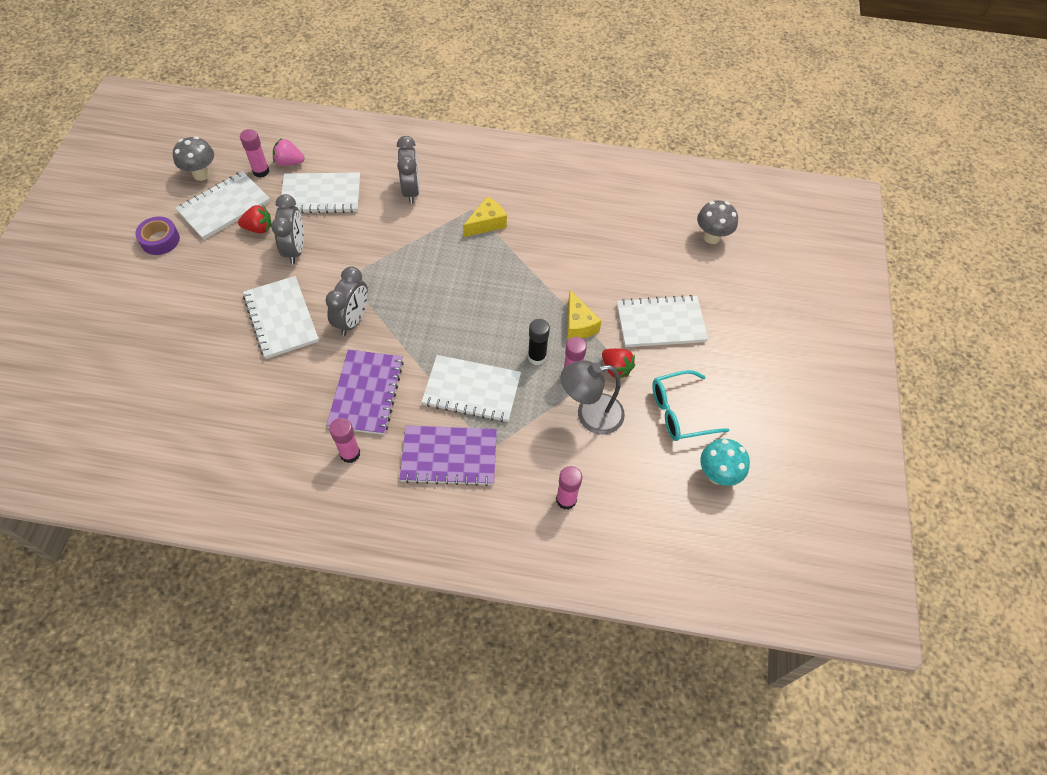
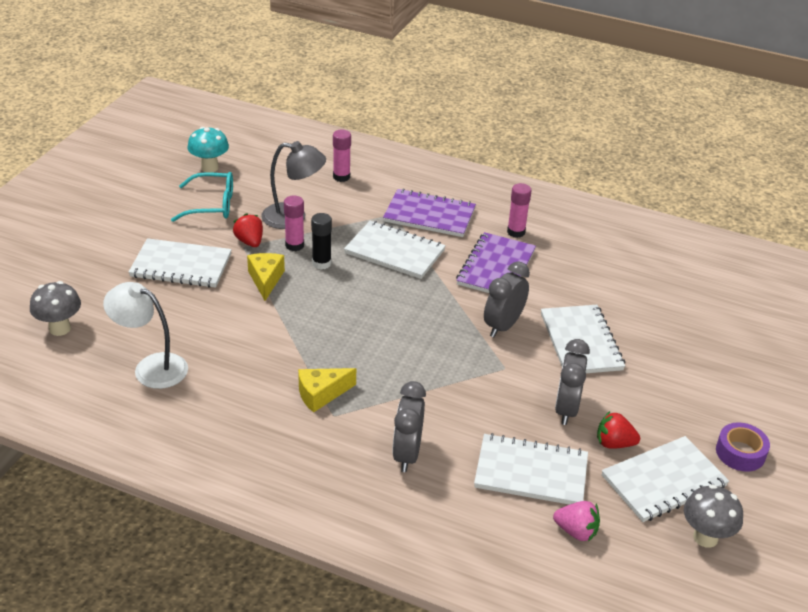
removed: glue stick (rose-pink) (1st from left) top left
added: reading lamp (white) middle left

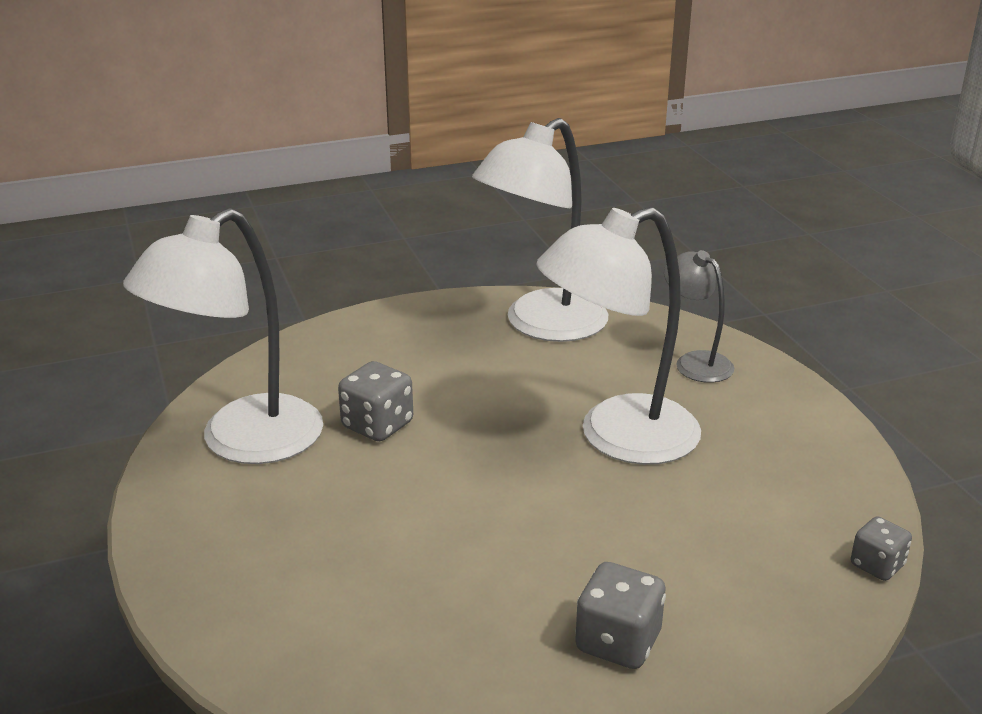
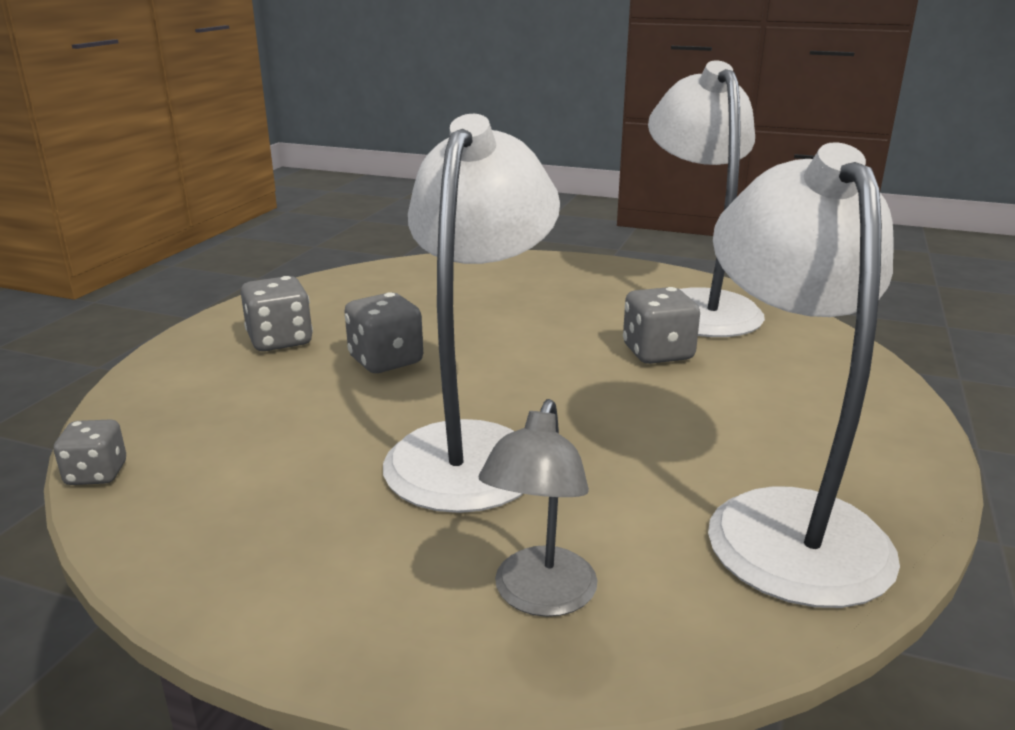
added: die (ash-grey) (3rd from left) centre
turned: reading lamp (ash-grey) middle right = bottom centre 105 degrees clockwise

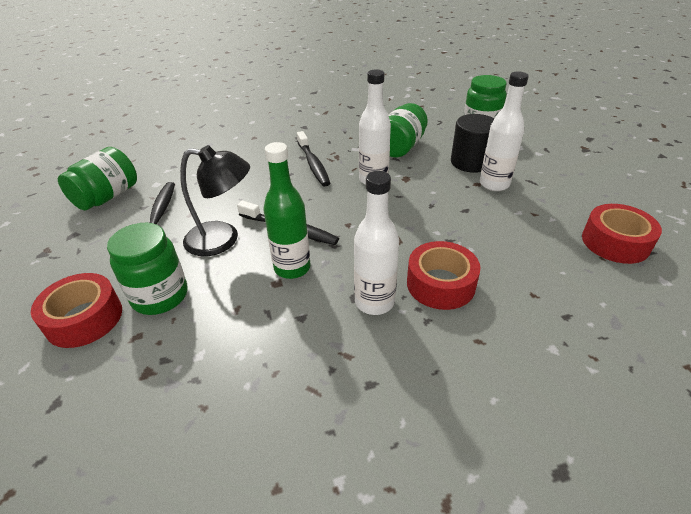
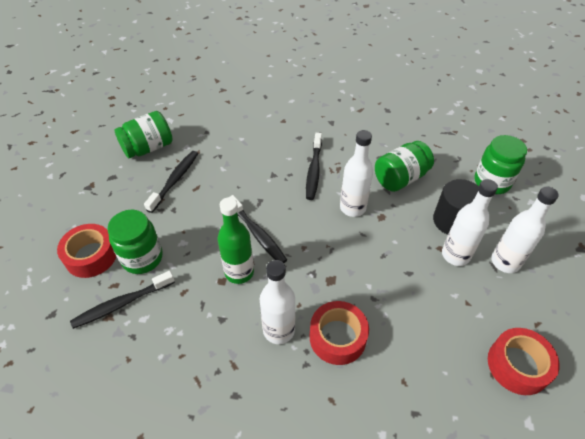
removed: reading lamp (black) middle left
added: toothbrush (black) (1st from left) bottom left; flask (white) (4th from left) middle right

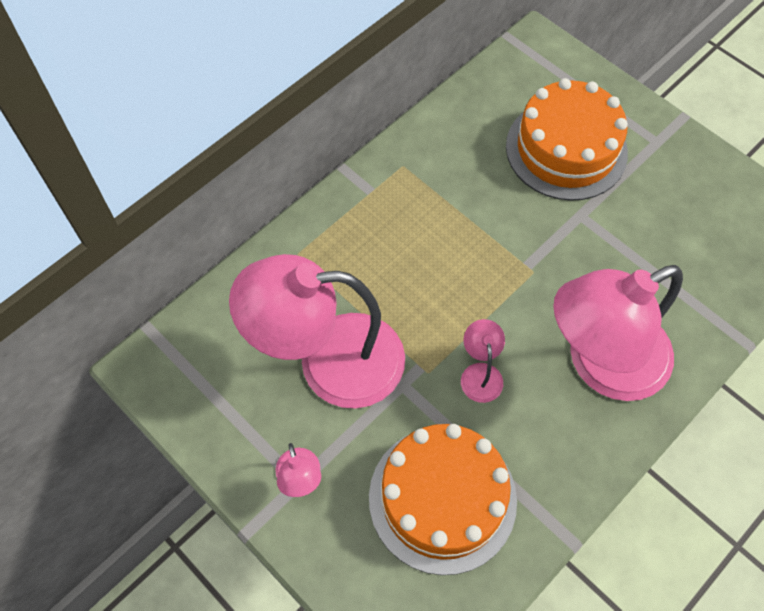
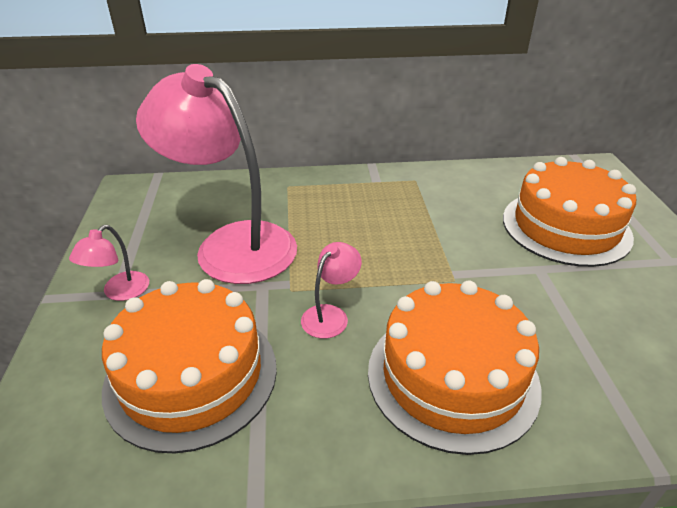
replaced: reading lamp (rose-pink) (4th from left) middle right to cake (orange-coloured) (2nd from left) bottom right

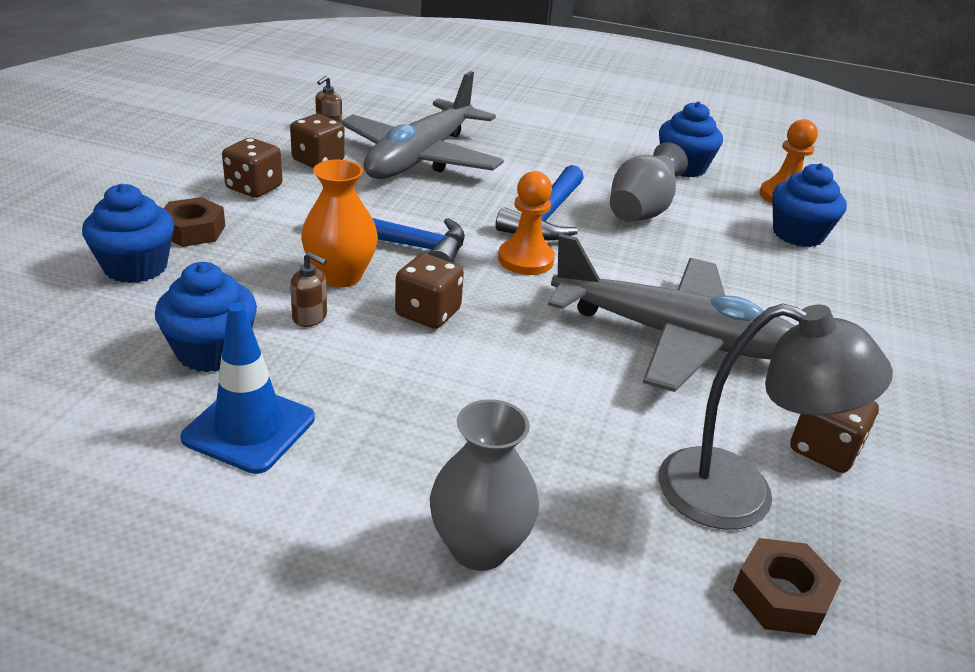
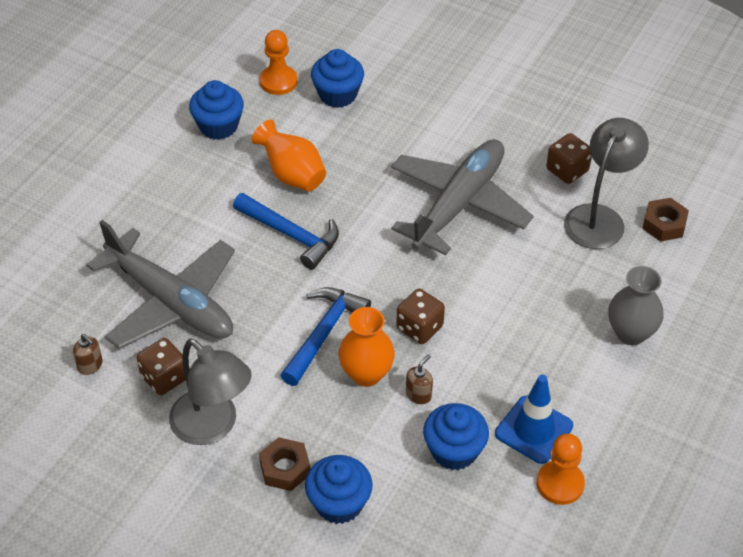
moved: pawn (orange-coloured) (1st from left in the first image) top centre to pawn (orange-coloured) (2nd from left) bottom right
replaced: die (dark brown) (1st from left) top left to reading lamp (ash-grey) (1st from left) bottom left
recoloured: flower vase (ash-grey) (2nd from left) top centre to flower vase (orange-coloured) (1st from left) top centre

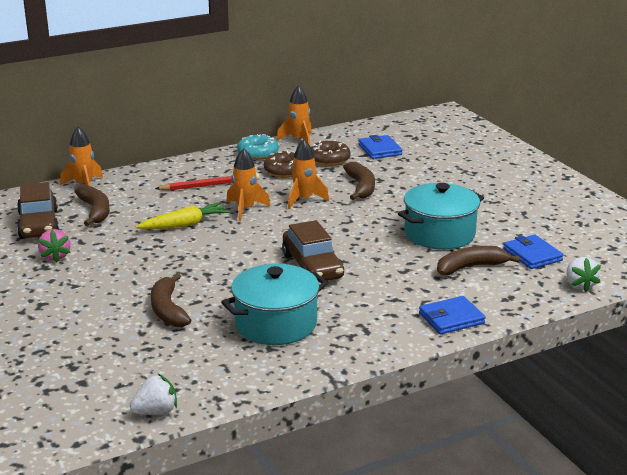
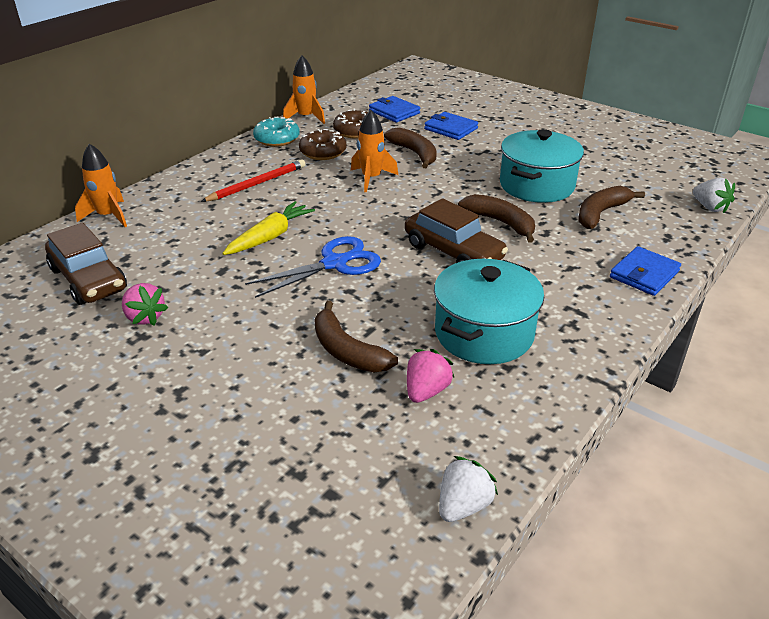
removed: toy rocket (orange-coloured) (2nd from left) centre
added: pair of scissors (cobalt) centre; berry (rose-pink) (2nd from left) centre
moved: toy banana (dark brown) (1st from left in the first image) middle left to toy banana (dark brown) (3rd from left) centre; billfold (cobalt) (3rd from left in the first image) middle right to billfold (cobalt) (2nd from left) top centre

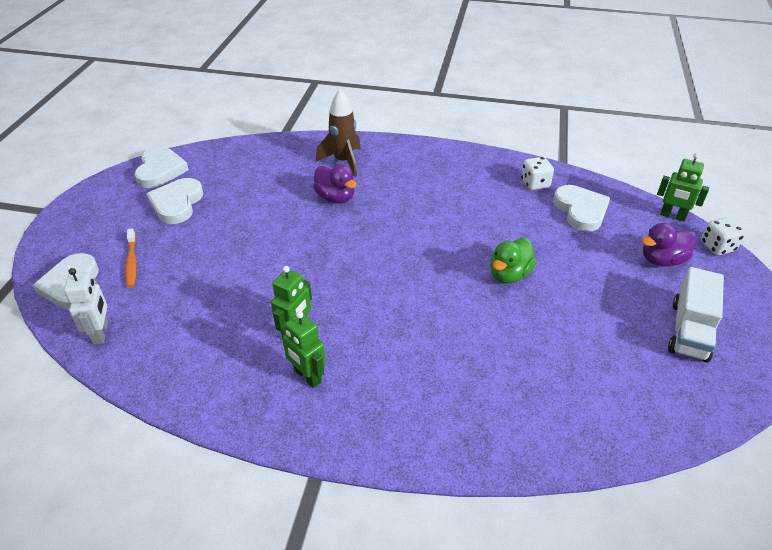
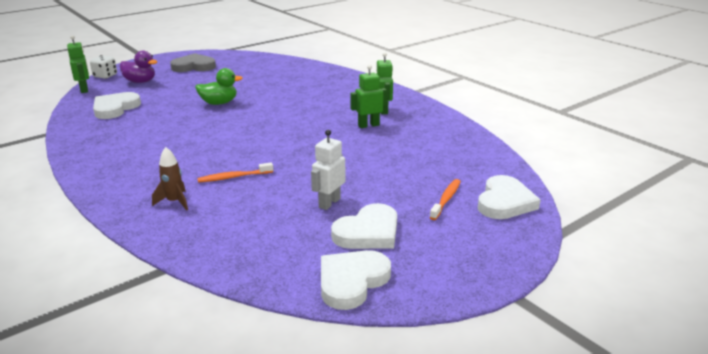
removed: die (white) (1st from left) top right
moved: toy robot (white) middle left to centre
replaced: duck (violet) (1st from left) centre to toothbrush (orange-coloured) (1st from left) middle left; truck (white) middle right to heart (ash-grey) top left
resized: toy rocket (dark brown) top centre = middle left x0.65

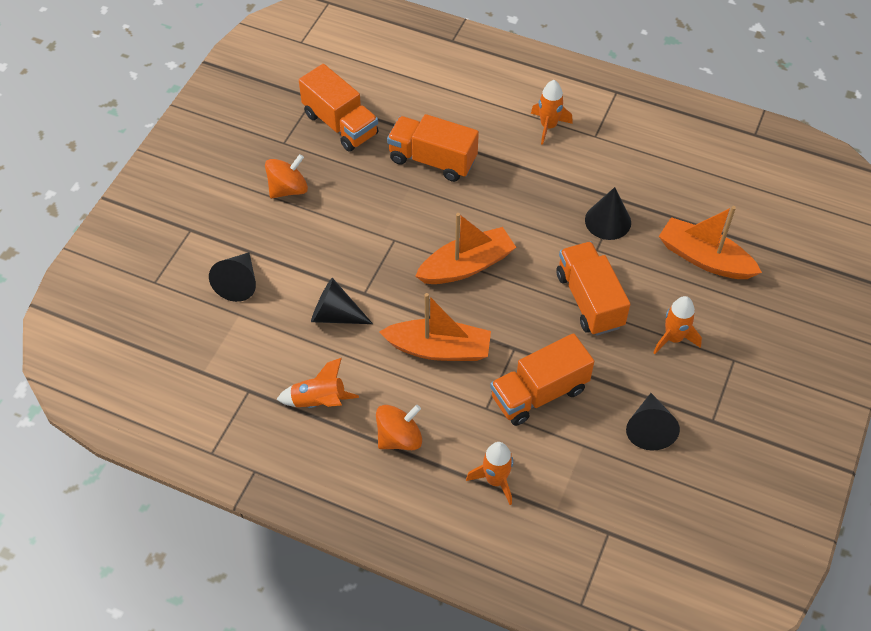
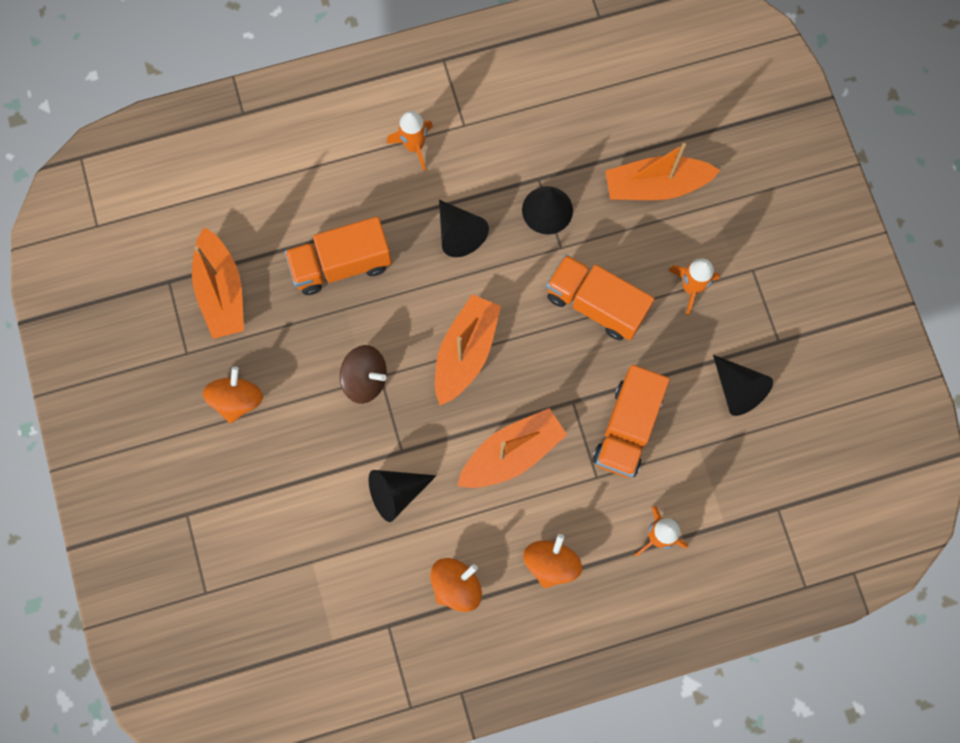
added: whirligig (dark brown) centre
moved: solid cone (black) (1st from left in the first image) middle left to solid cone (black) (2nd from left) top centre
replaced: toy rocket (orange-coloured) (1st from left) centre to whirligig (orange-coloured) (2nd from left) bottom centre; truck (orange-coloured) (1st from left) top centre to toy boat (orange-coloured) (1st from left) middle left

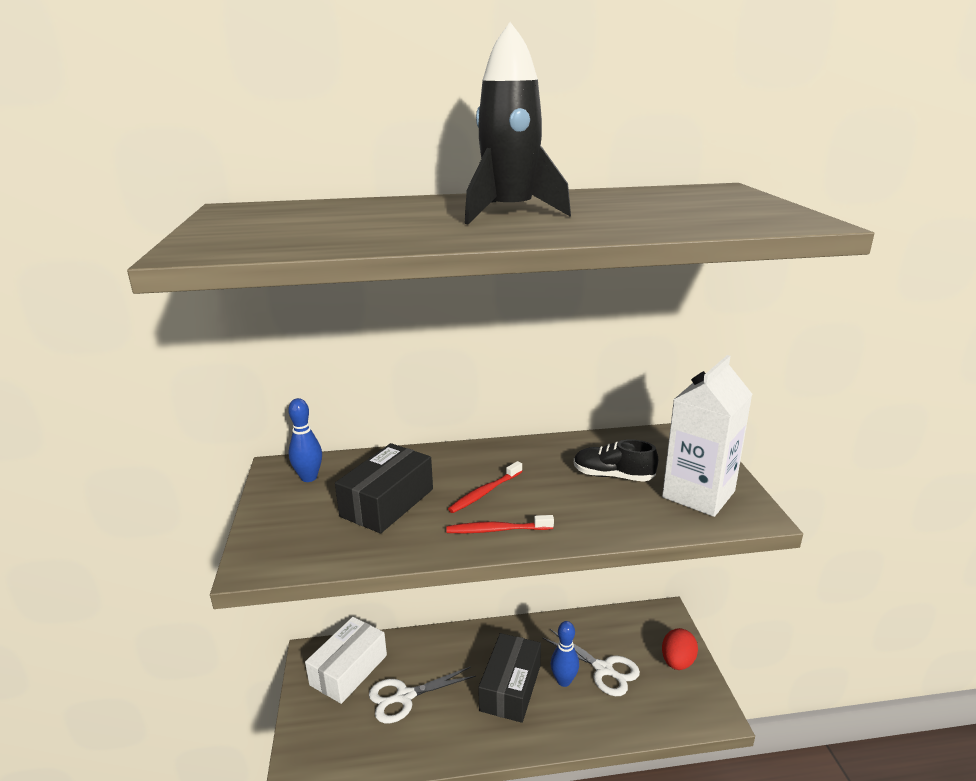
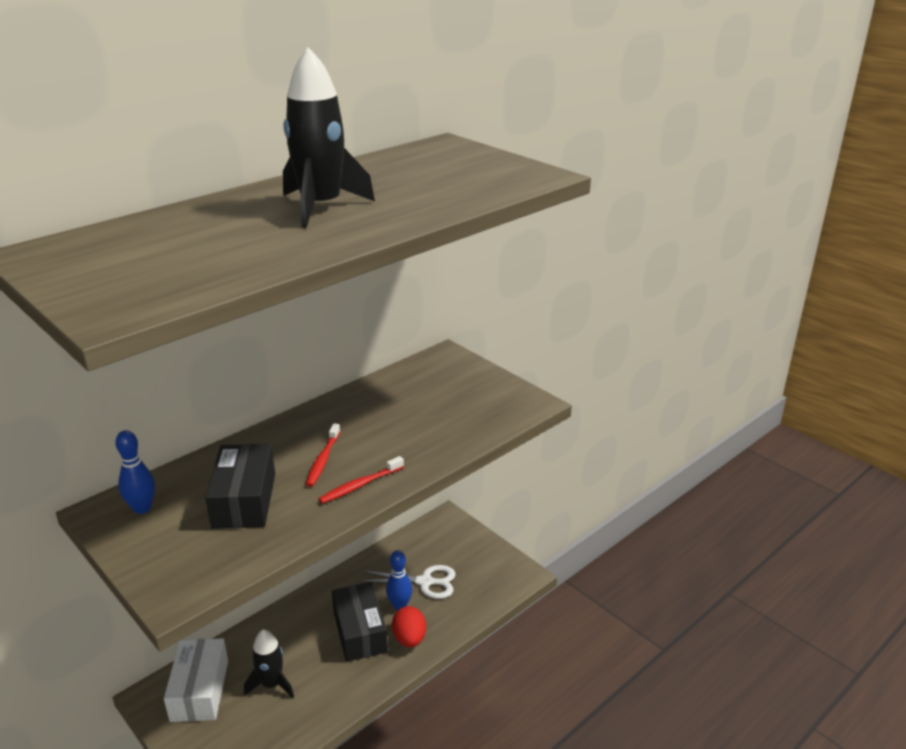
removed: lace-up shoe (black) centre; juice carton (white) middle right
moved: toy egg (crimson) bottom right to bottom centre
replaced: pair of scissors (white) (1st from left) bottom centre to toy rocket (black) (1st from left) bottom left

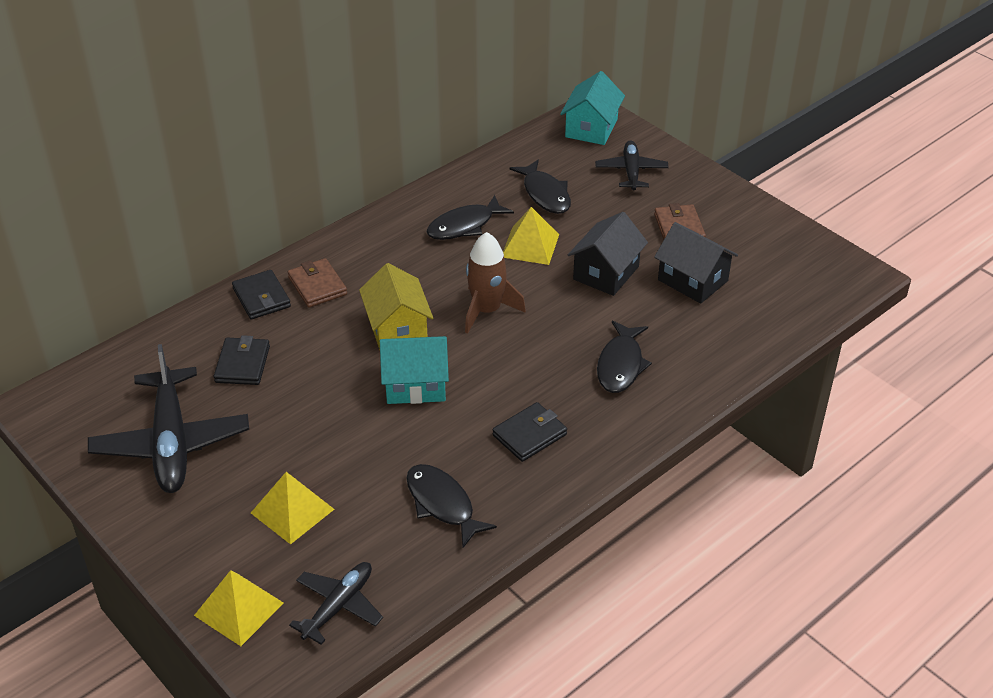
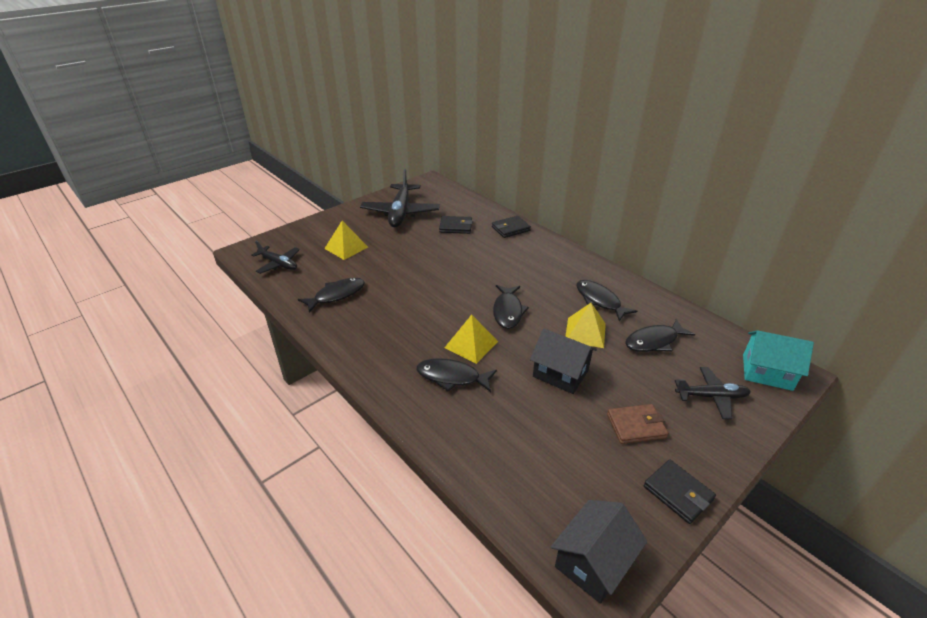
removed: billfold (dark brown) (1st from left) middle left; cottage (yellow) centre; cottage (teal) (1st from left) centre
moved: pyramid (yellow) (1st from left in the first image) bottom left to pyramid (yellow) (2nd from left) centre; billfold (black) (3rd from left) centre to bottom right; cottage (black) (2nd from left) middle right to bottom centre
replaced: toy rocket (dark brown) centre to fish (black) (3rd from left) centre
turned: toy plane (black) (1st from left in the first image) middle left = top centre 75 degrees counterclockwise

